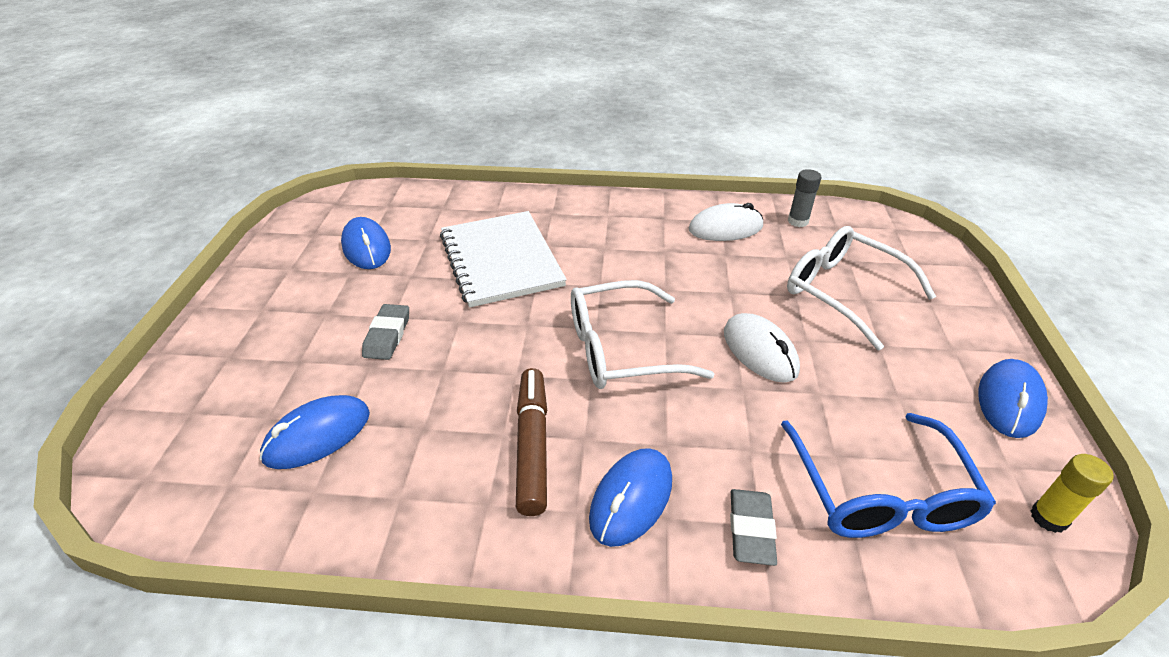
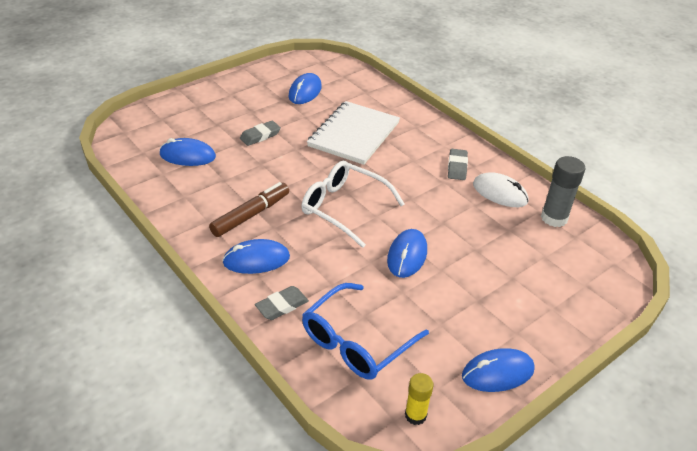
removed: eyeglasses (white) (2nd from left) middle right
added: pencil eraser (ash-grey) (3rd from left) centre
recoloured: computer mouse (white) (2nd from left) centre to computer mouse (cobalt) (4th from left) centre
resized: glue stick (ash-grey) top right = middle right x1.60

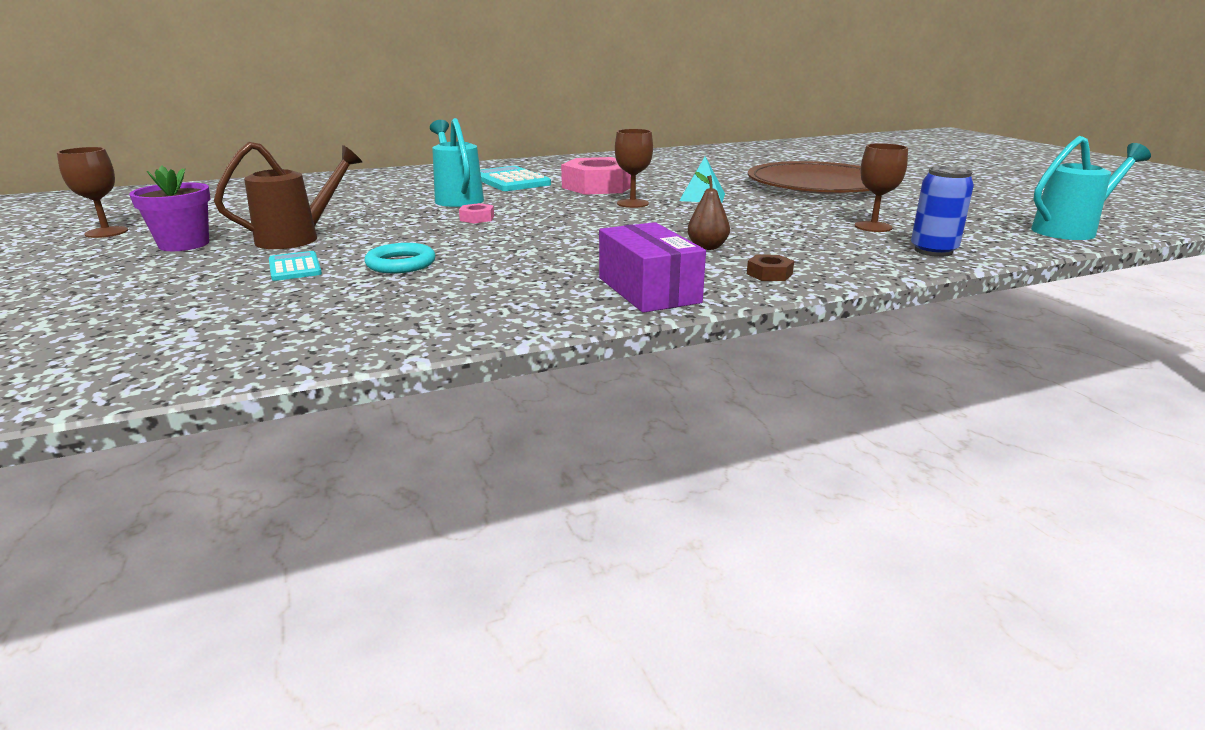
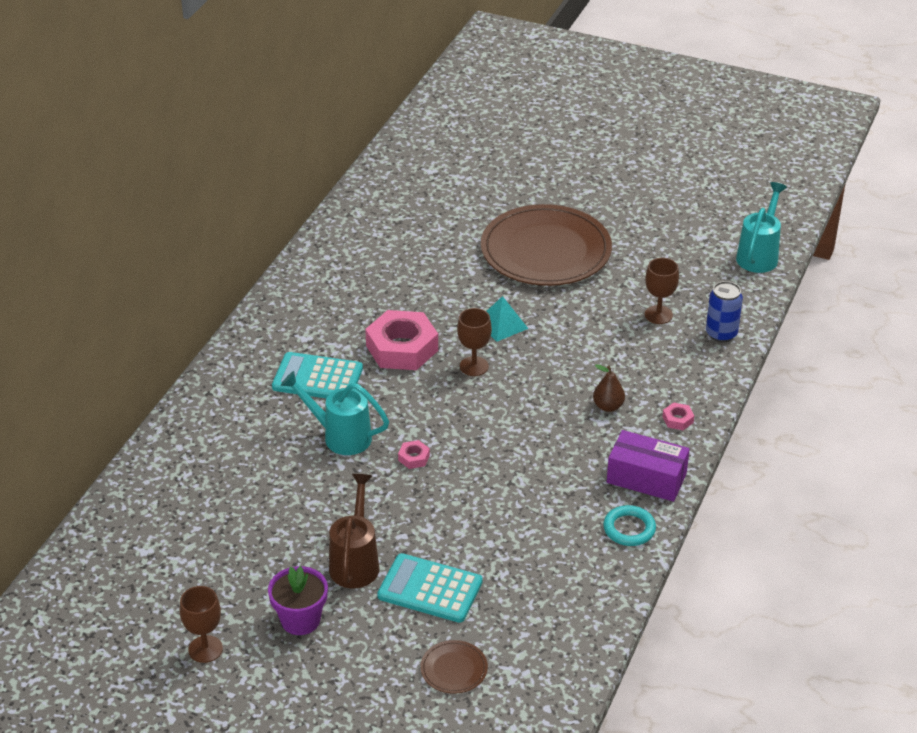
added: flat dish (dark brown) (1st from left) bottom centre
moved: torus (teal) middle left to bottom right
recoloured: hexagon nut (dark brown) centre to hexagon nut (rose-pink) (3rd from left) middle right
resized: calculator (teal) (1st from left in the first image) middle left = bottom centre x1.75

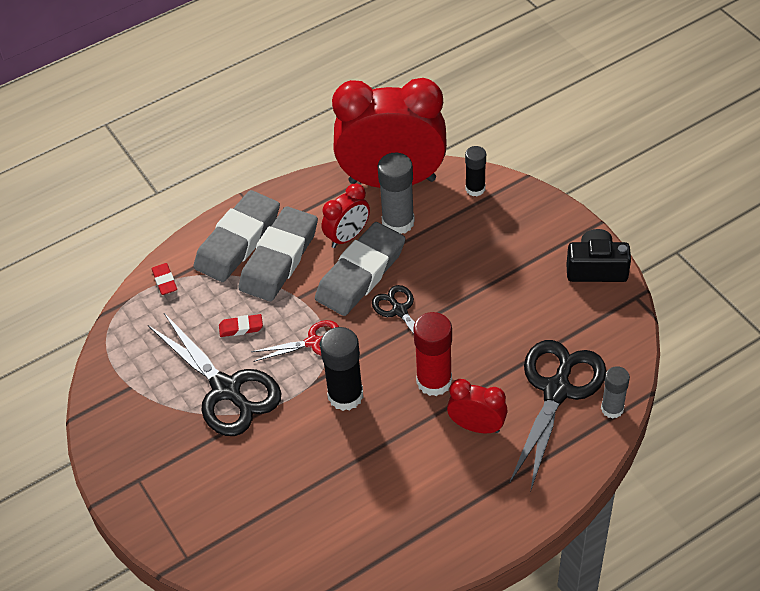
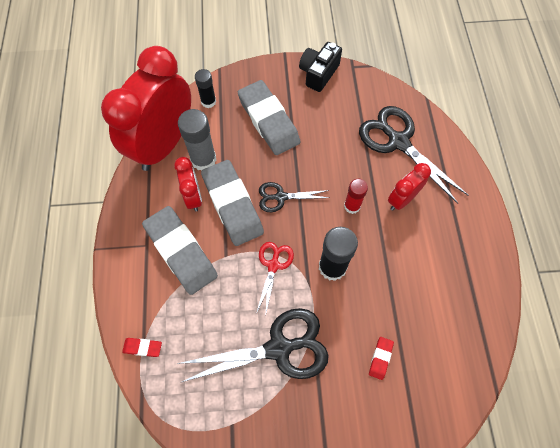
removed: glue stick (ash-grey) (2nd from left) middle right
moved: pencil eraser (ash-grey) (1st from left in the first image) middle left to pencil eraser (ash-grey) (3rd from left) top centre; pencil eraser (crimson) (2nd from left) middle left to bottom right
resized: glue stick (crimson) centre = centre x0.62

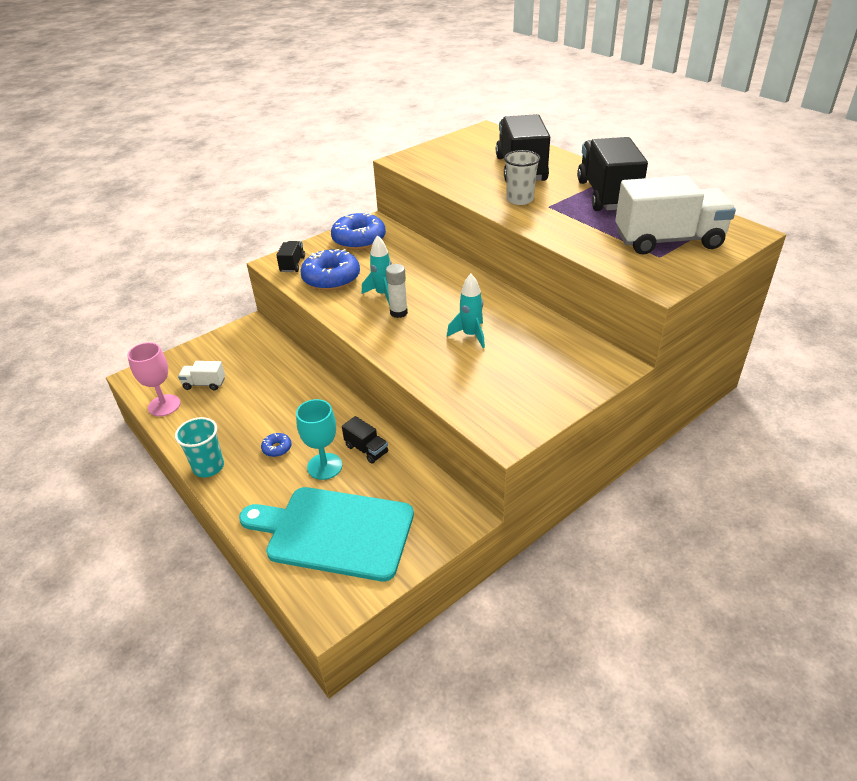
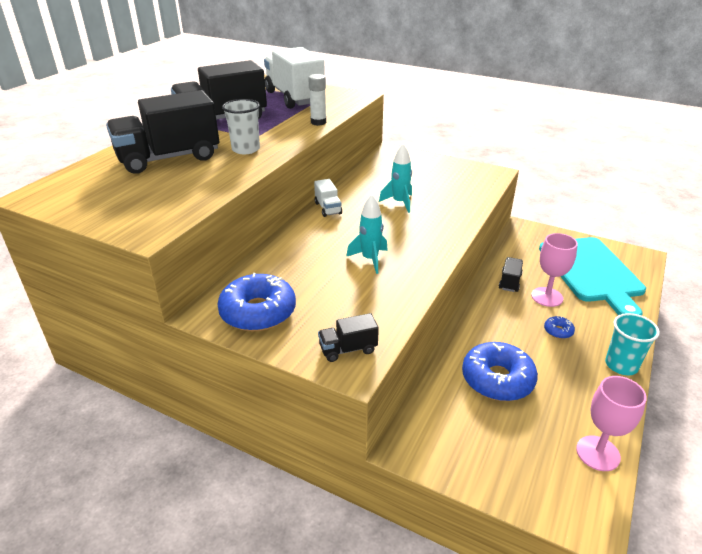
moved: truck (white) (1st from left in the first image) middle left to truck (white) (2nd from left) centre; doughnut (cobalt) (2nd from left) centre to bottom right; glue stick (white) centre to top centre
recoloured: wine glass (teal) centre to wine glass (rose-pink) (1st from left) middle right

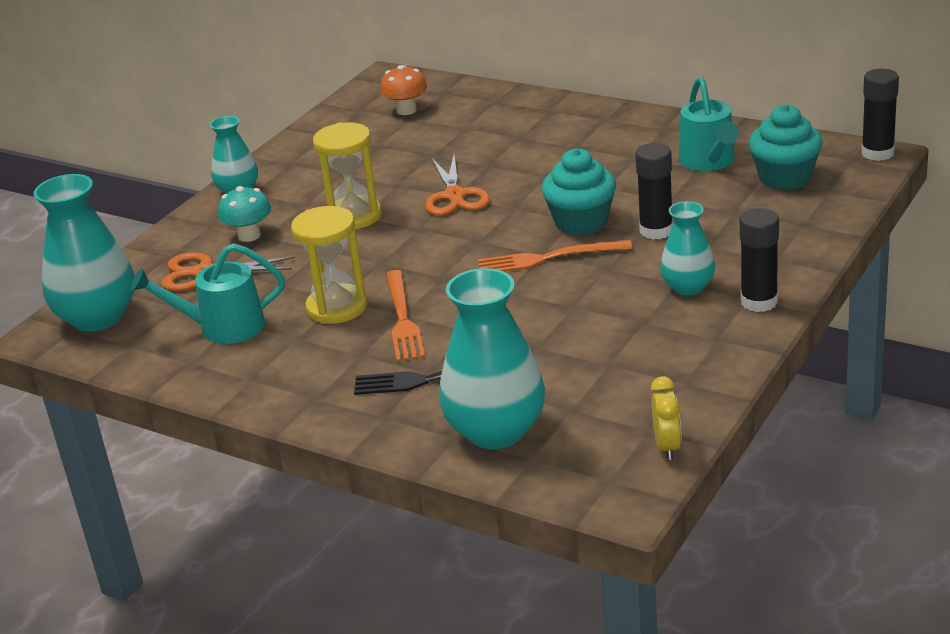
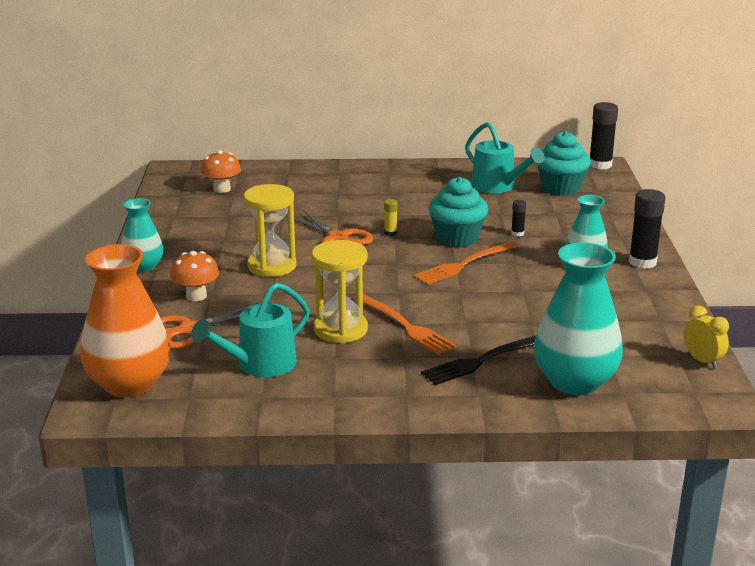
added: glue stick (yellow) centre
recoloured: flower vase (teal) (1st from left) middle left to flower vase (orange-coloured) middle left; toadstool (teal) middle left to toadstool (orange-coloured) (1st from left) middle left
resized: glue stick (black) (1st from left) top right = middle right x0.49

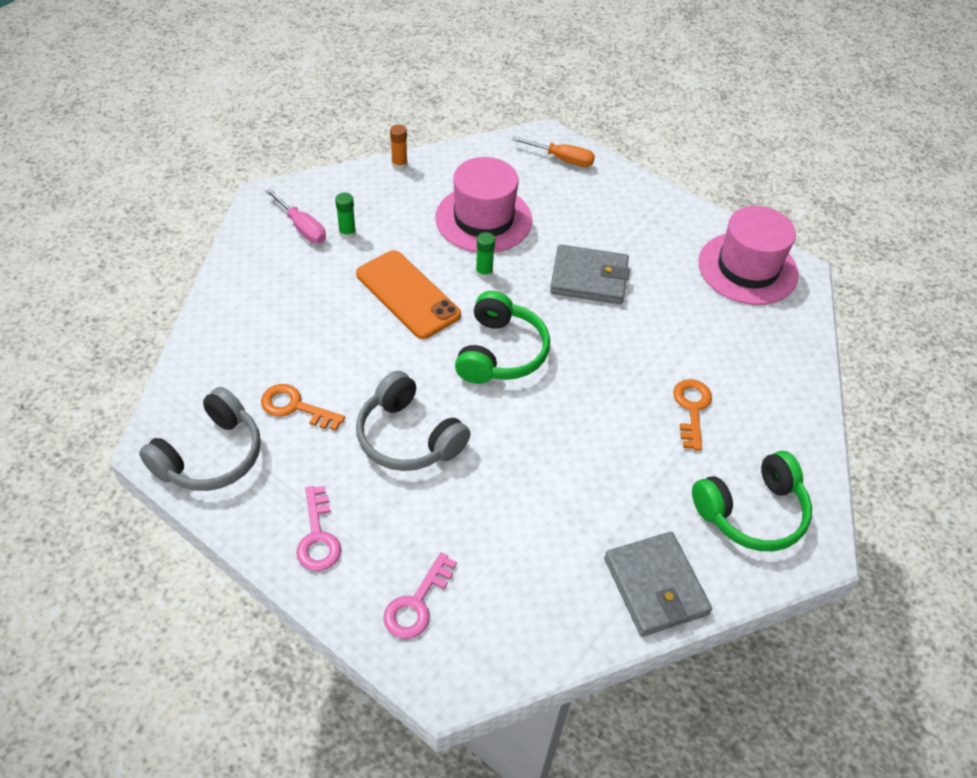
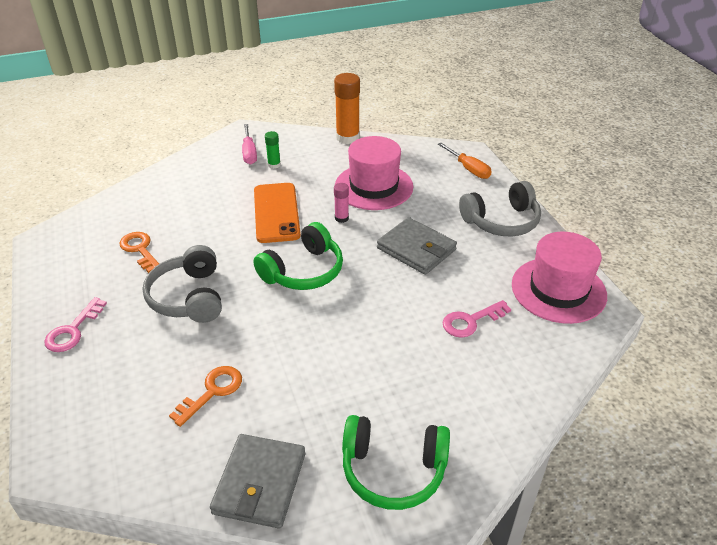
moved: headphones (ash-grey) (1st from left in the first image) middle left to headphones (ash-grey) (2nd from left) middle right; door key (rose-pink) (2nd from left) bottom centre to centre; door key (orange-coloured) (2nd from left) middle right to bottom left
recoloured: glue stick (green) (2nd from left) top centre to glue stick (rose-pink) centre
resized: glue stick (orange-coloured) top centre = top centre x1.94

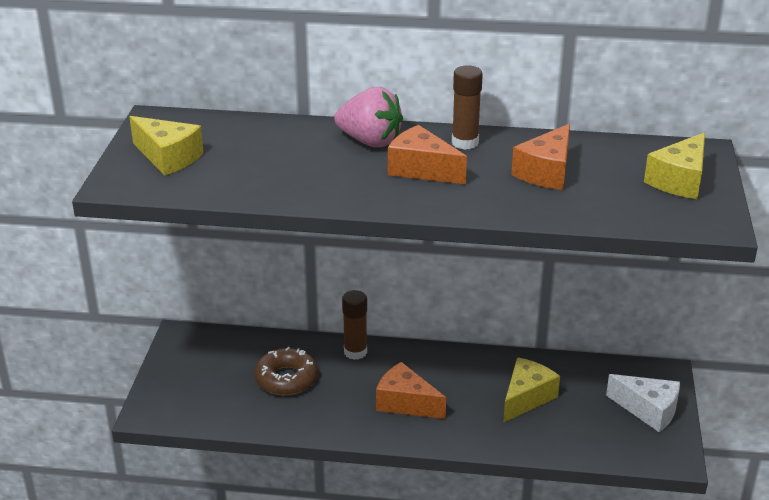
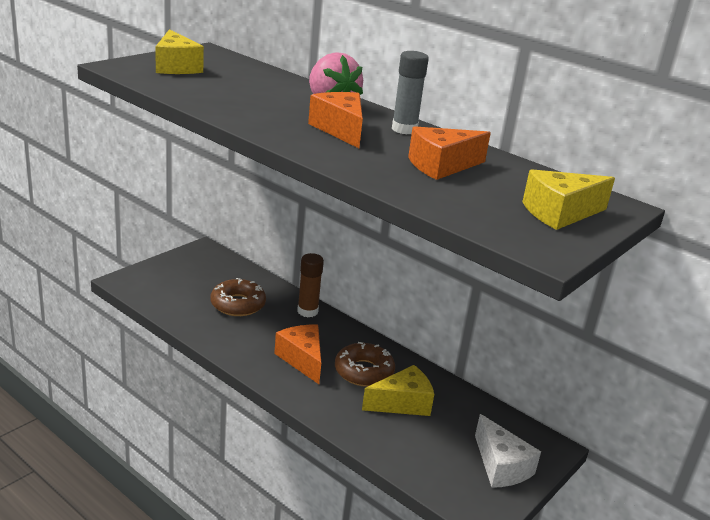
added: doughnut (dark brown) (2nd from left) bottom centre
recoloured: glue stick (dark brown) (2nd from left) top centre to glue stick (ash-grey) top centre

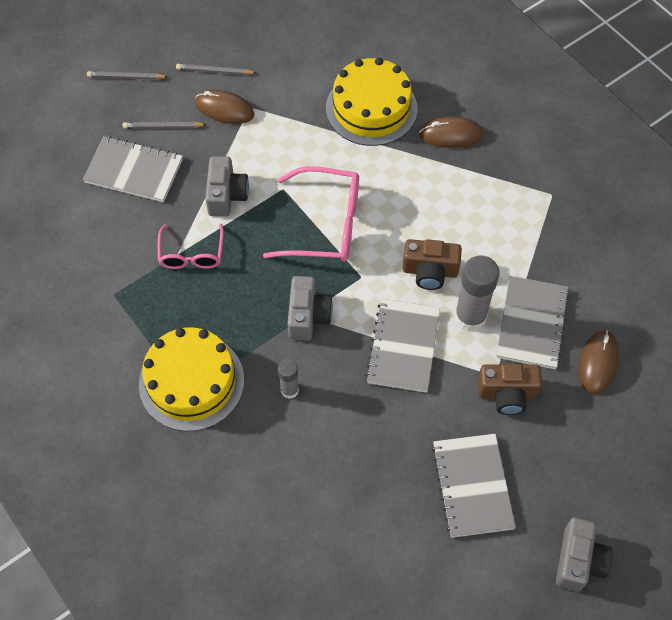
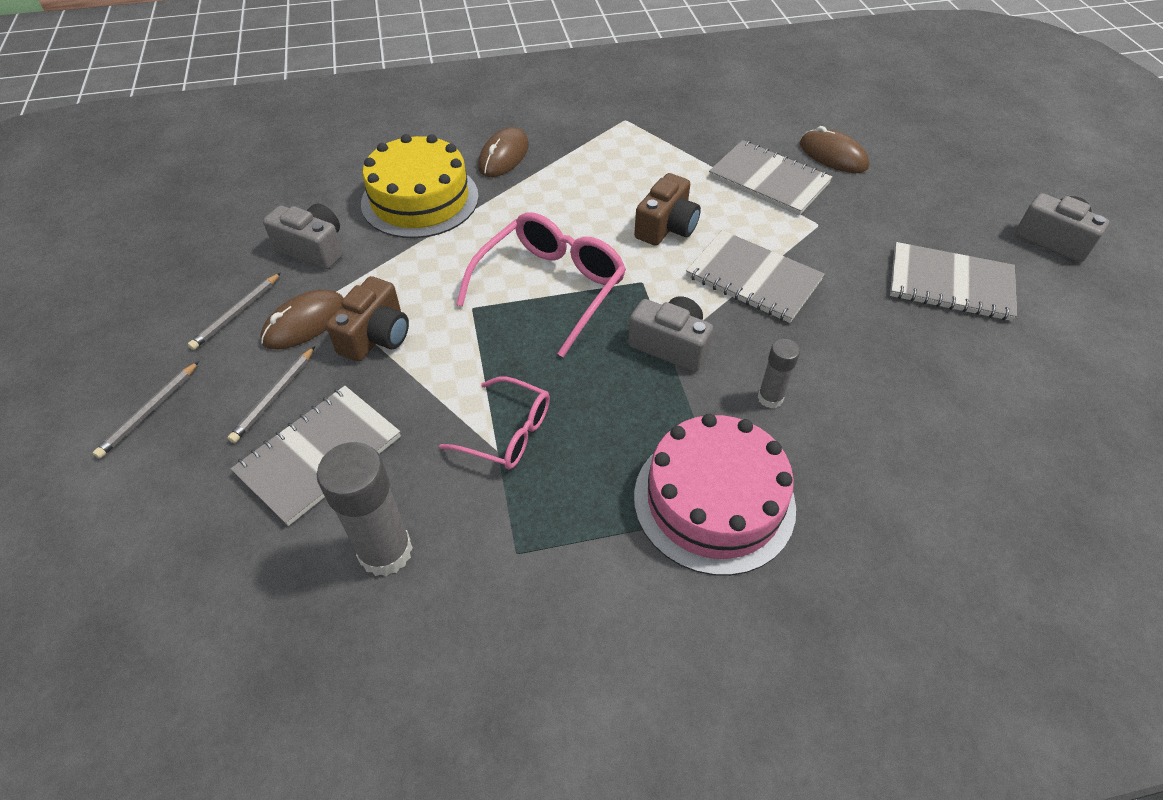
moved: camera (ash-grey) (1st from left) top centre to top left; glue stick (ash-grey) (2nd from left in the first image) middle right to glue stick (ash-grey) (1st from left) middle left; camera (dark brown) (2nd from left in the first image) middle right to camera (dark brown) (1st from left) middle left
recoloured: cake (yellow) (1st from left) middle left to cake (rose-pink) centre

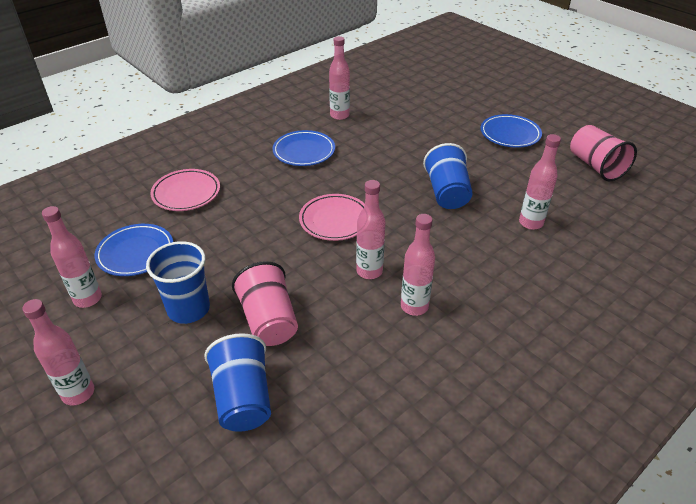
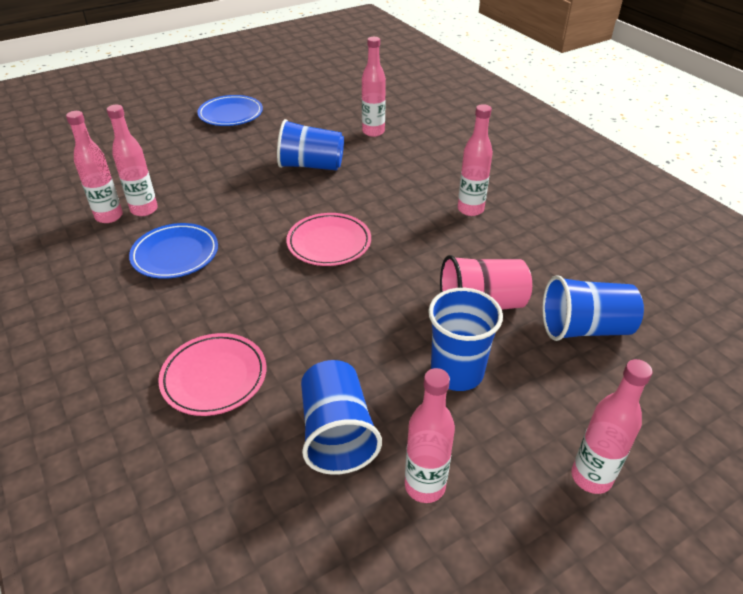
removed: beaker (rose-pink) (2nd from left) top right
moved: flask (rose-pink) (4th from left in the first image) centre to flask (rose-pink) (2nd from left) top left
replaced: flat dish (cobalt) (1st from left) middle left to beaker (cobalt) (2nd from left) bottom centre

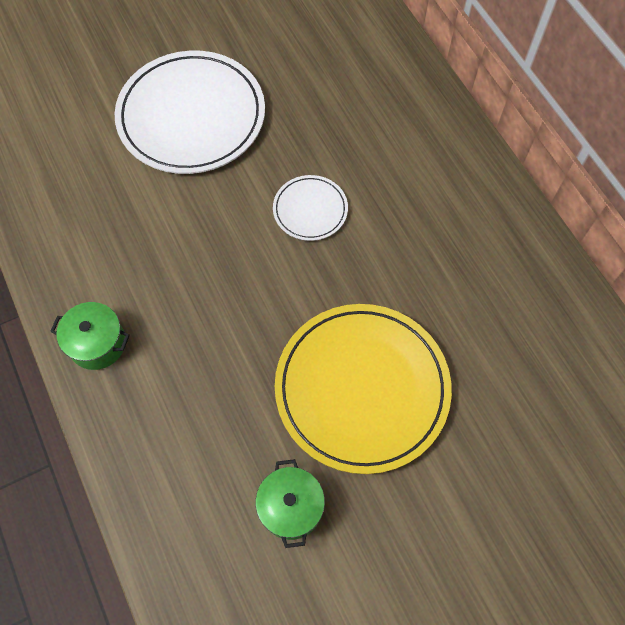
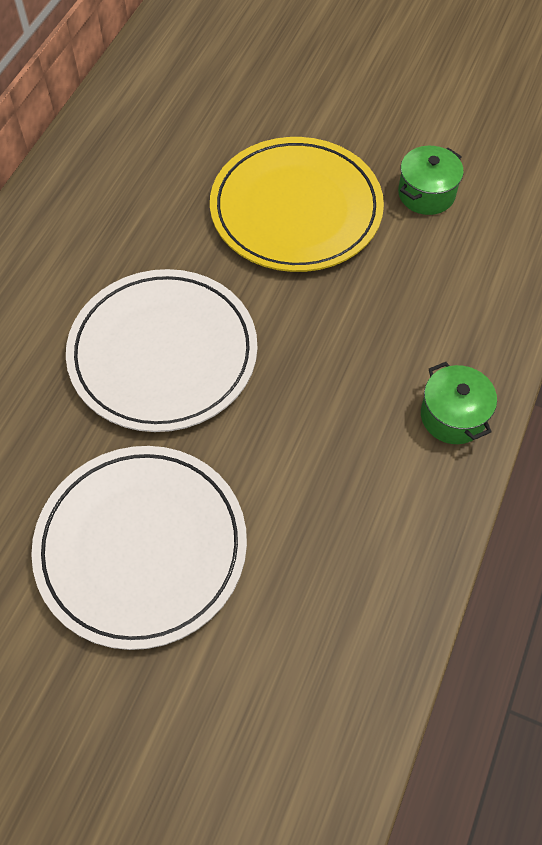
resized: flat dish (white) (2nd from left) top centre = middle left x2.10

